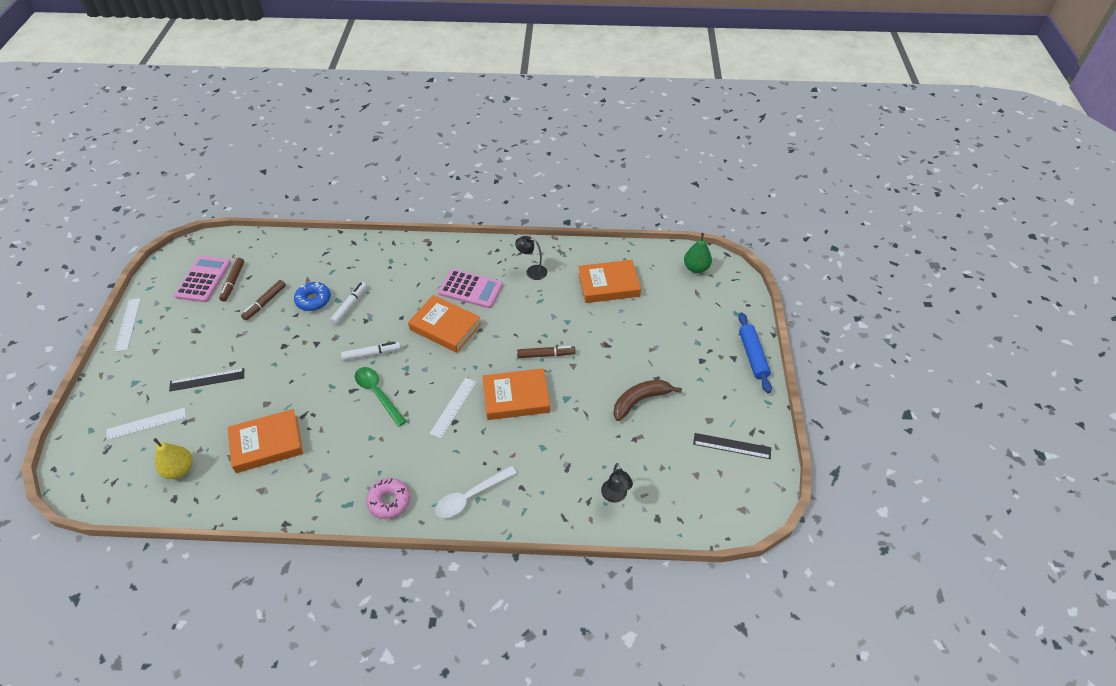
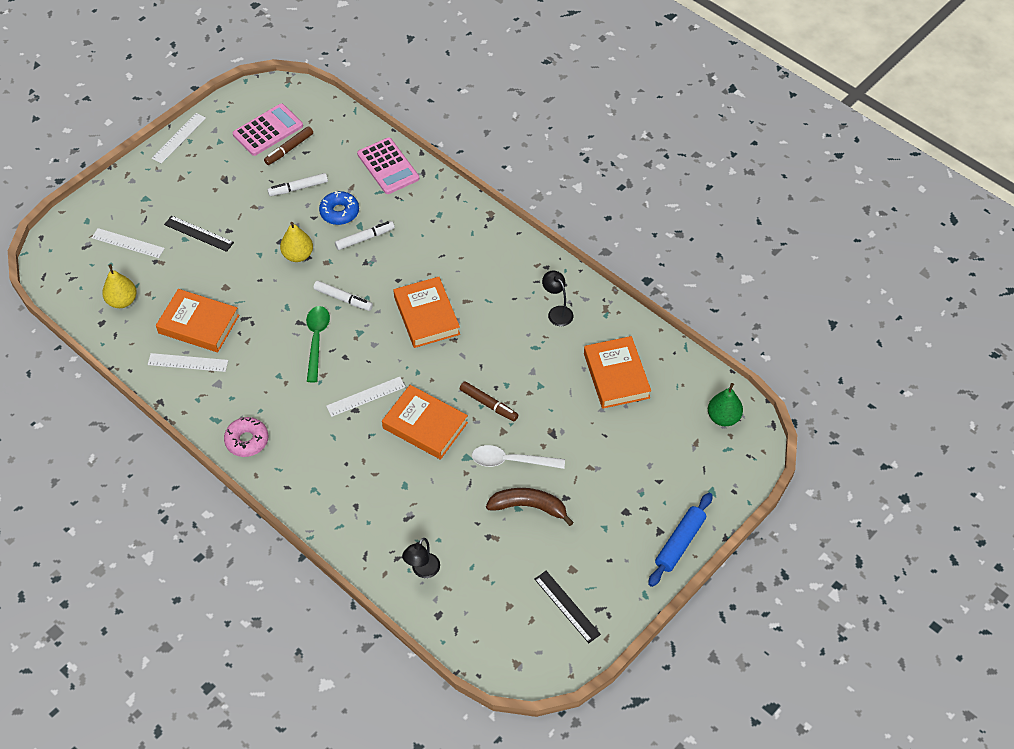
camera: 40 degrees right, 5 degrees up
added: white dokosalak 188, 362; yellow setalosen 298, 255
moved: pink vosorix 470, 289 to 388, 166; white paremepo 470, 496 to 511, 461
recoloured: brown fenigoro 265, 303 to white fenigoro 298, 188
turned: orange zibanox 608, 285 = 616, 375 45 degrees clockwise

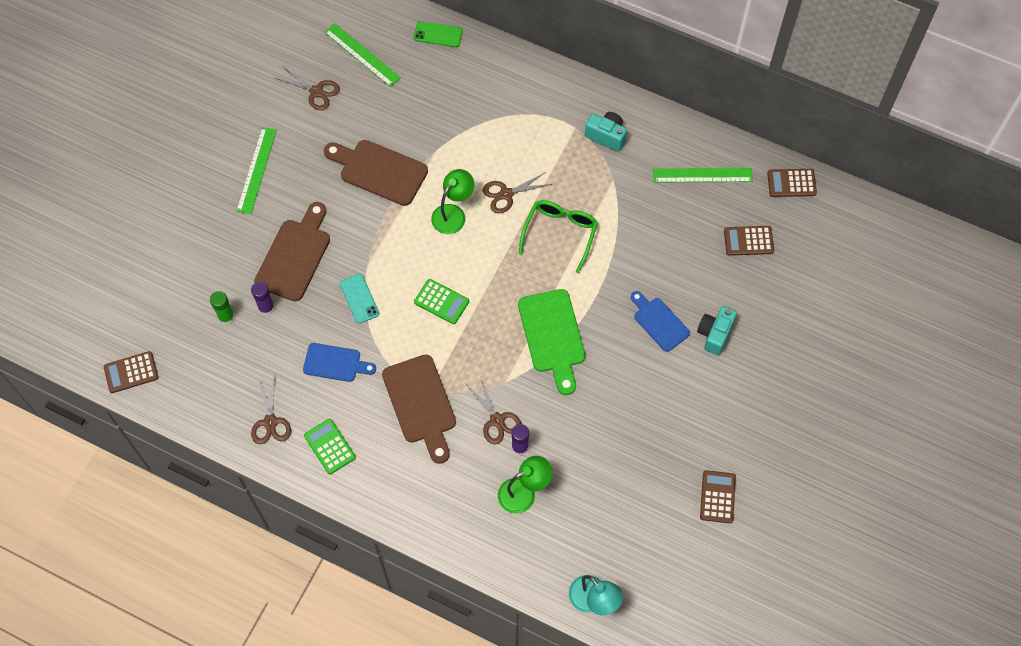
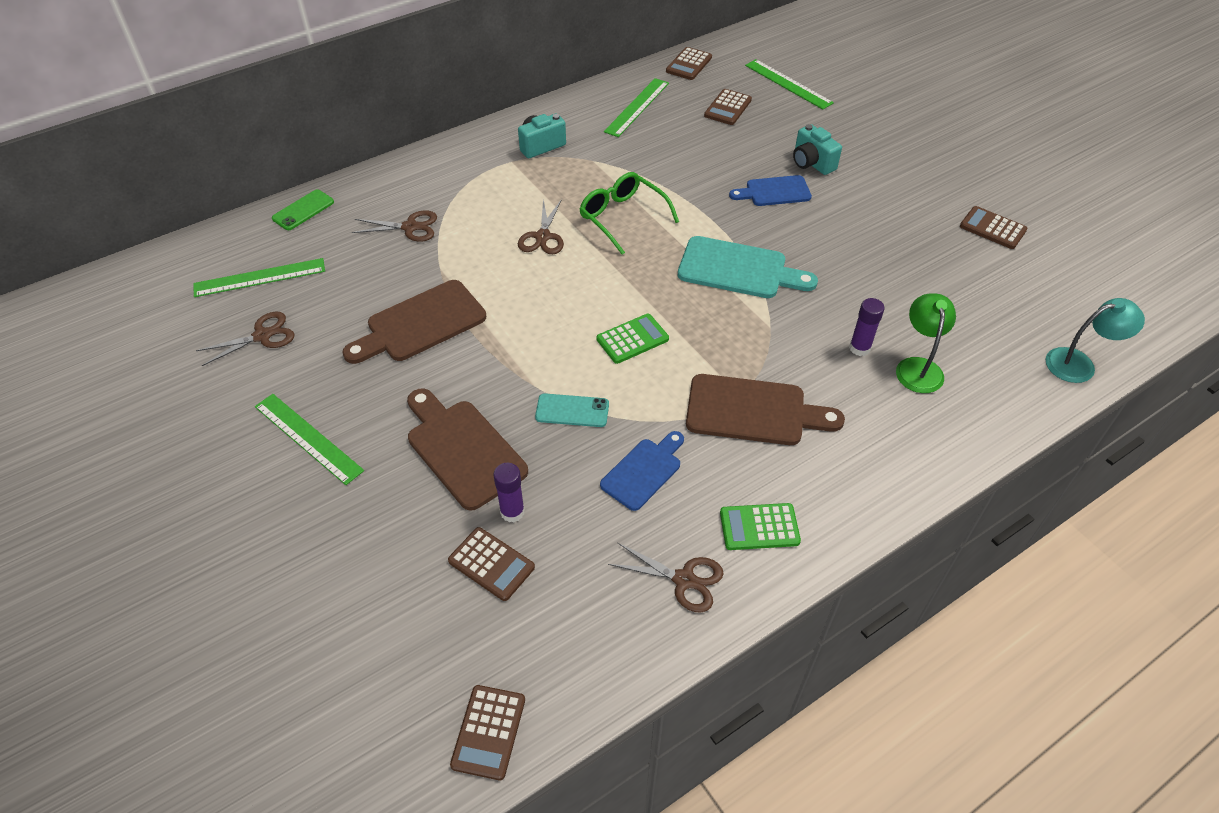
camera: 60 degrees left, 15 degrees down
removed: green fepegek 453, 213
added: green dokosalak 788, 84
moved: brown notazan 497, 420 to 410, 227
replaced: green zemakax 226, 317 to brown vosorix 491, 564
recoloured: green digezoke 552, 336 to turquoise digezoke 738, 269

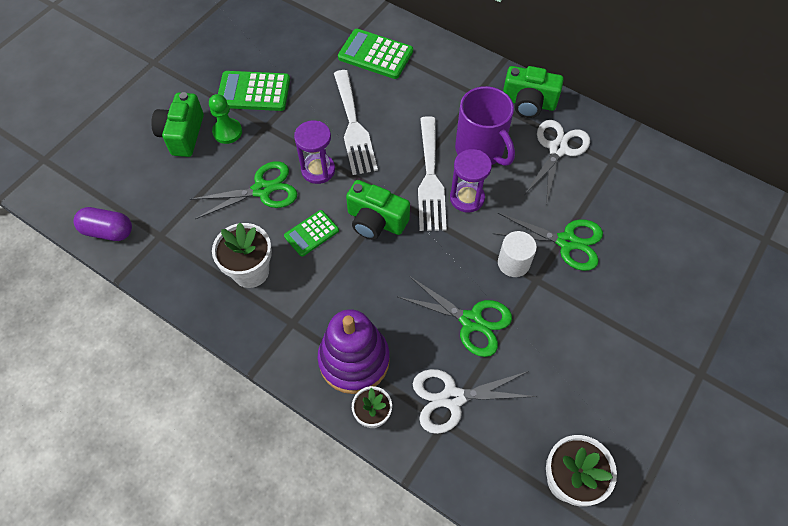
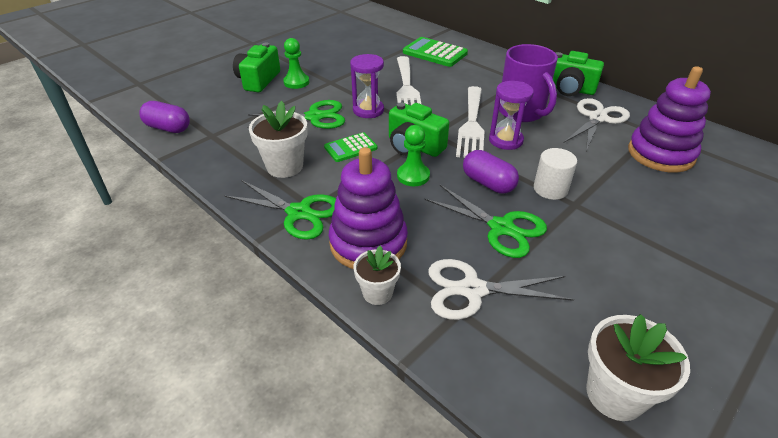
camera: 10 degrees right, 20 degrees down
removed: green vosorix 254, 92
added: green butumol 413, 176; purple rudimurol 488, 183; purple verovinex 660, 154
moved: green notazan 566, 242 to 299, 213

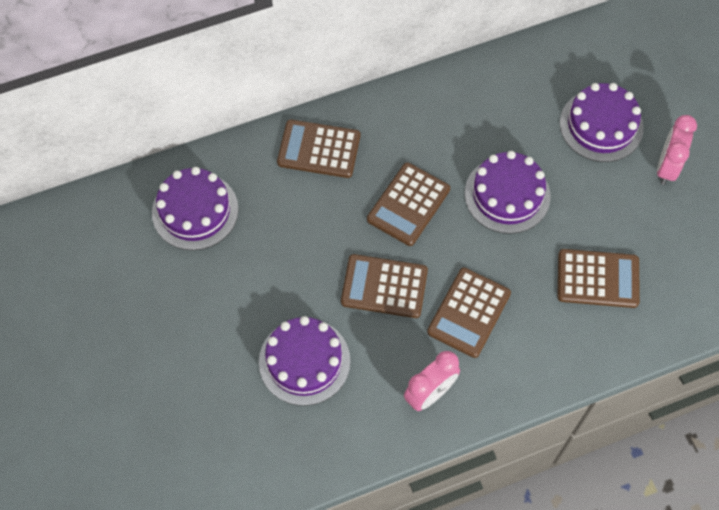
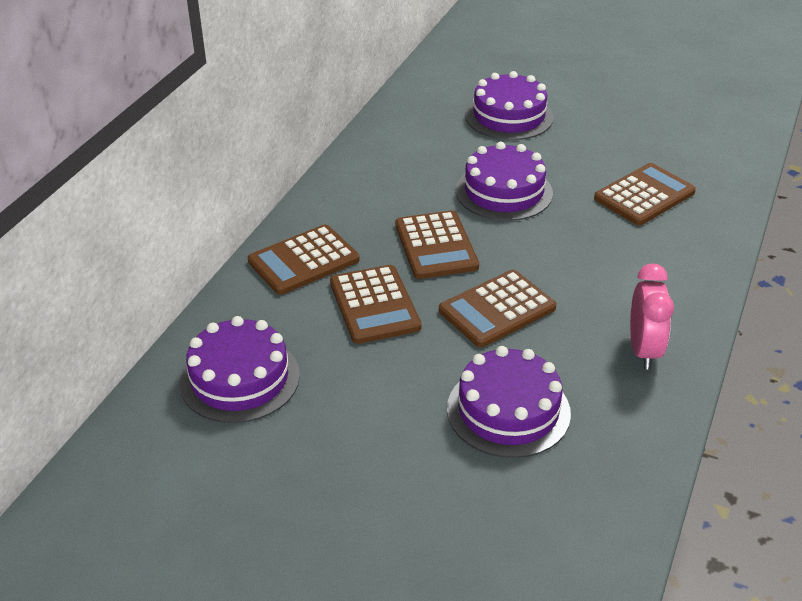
camera: 45 degrees left, 25 degrees down
removed: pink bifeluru 667, 167
moved: brown vosorix 469, 313 to 374, 305

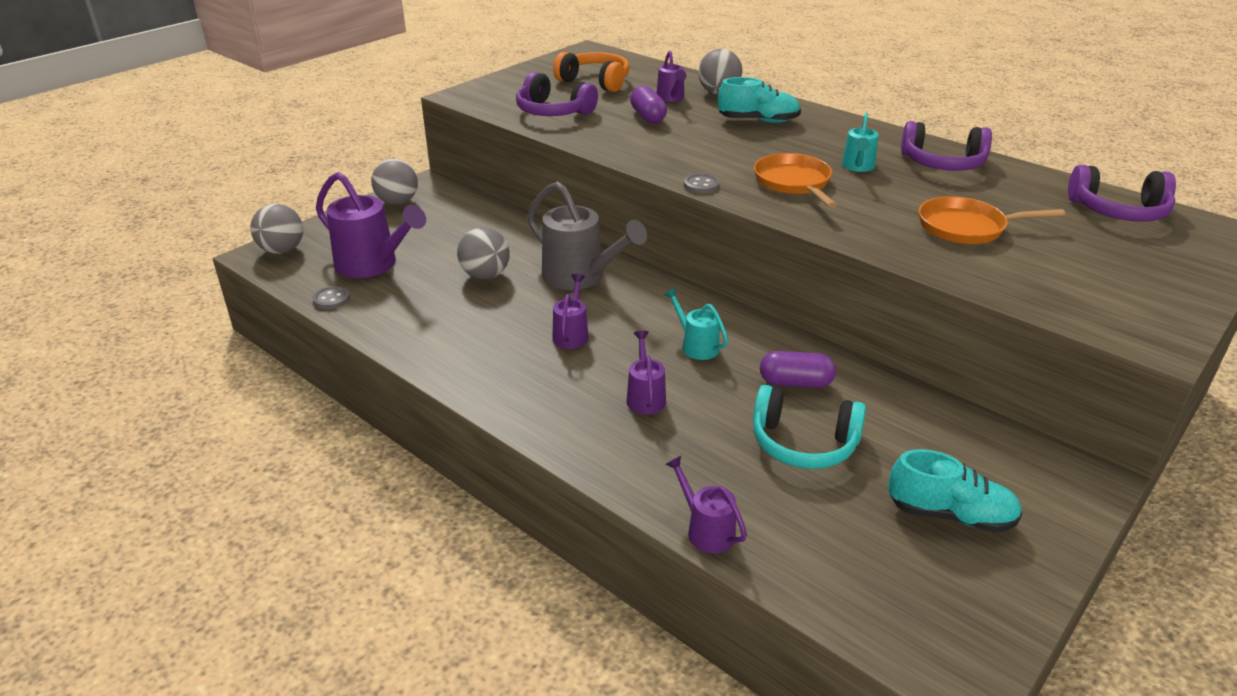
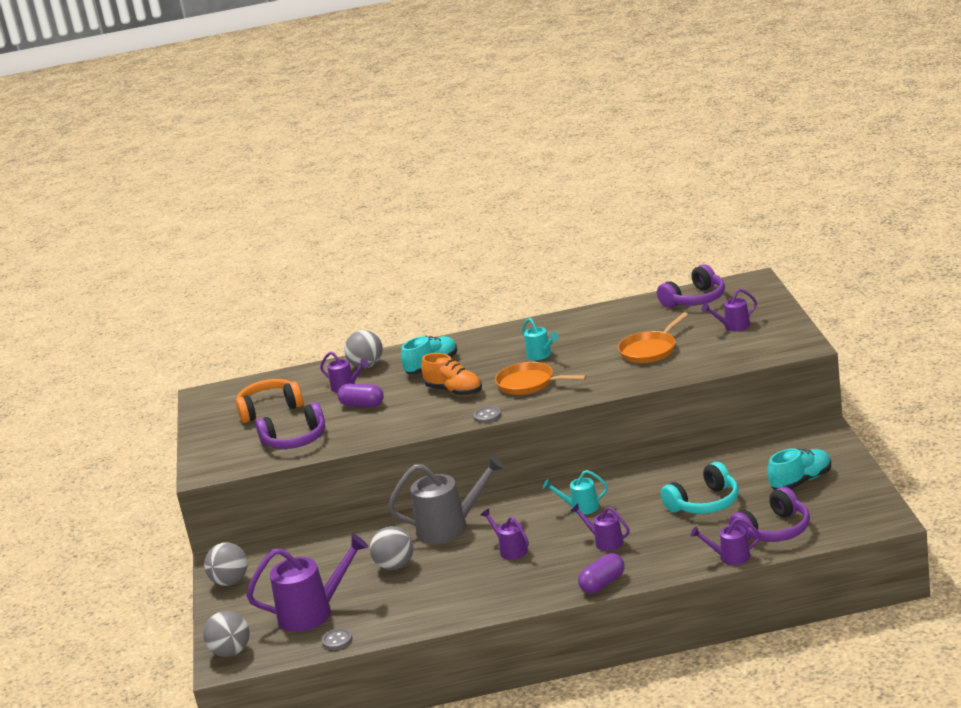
camera: 45 degrees left, 10 degrees down
added: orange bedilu 454, 391; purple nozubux 733, 327
moved: purple rudimurol 795, 383 to 603, 584; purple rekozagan 942, 163 to 774, 530

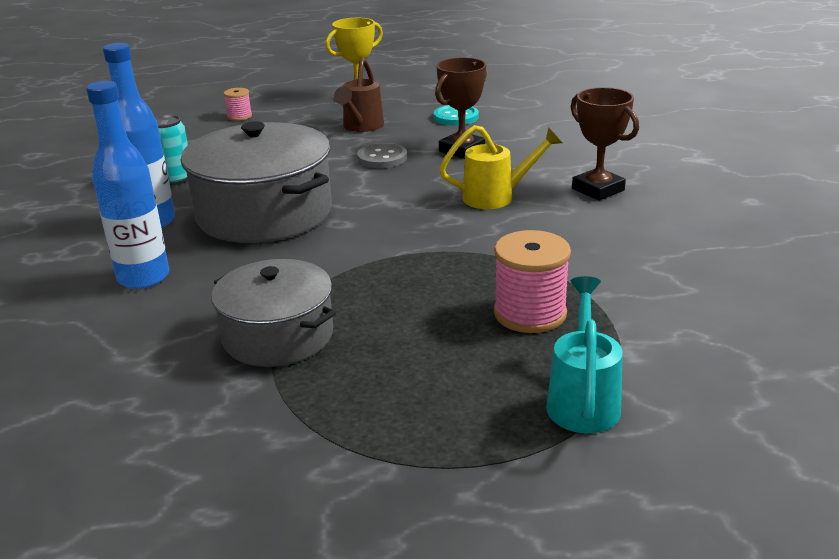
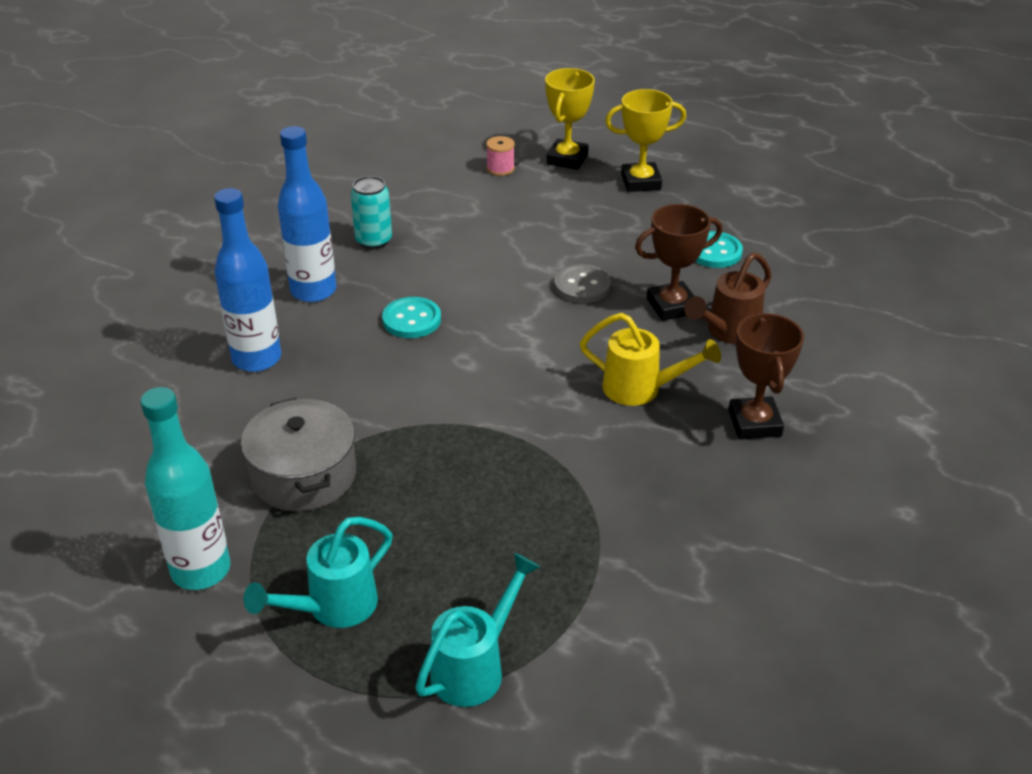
camera: 30 degrees right, 10 degrees up
removed: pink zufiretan 530, 313
added: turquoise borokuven 201, 570; turquoise nozubux 332, 608; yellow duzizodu 567, 159
moved: brown nozubux 361, 127 to 727, 332
replaced: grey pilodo 264, 213 to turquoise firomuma 411, 320

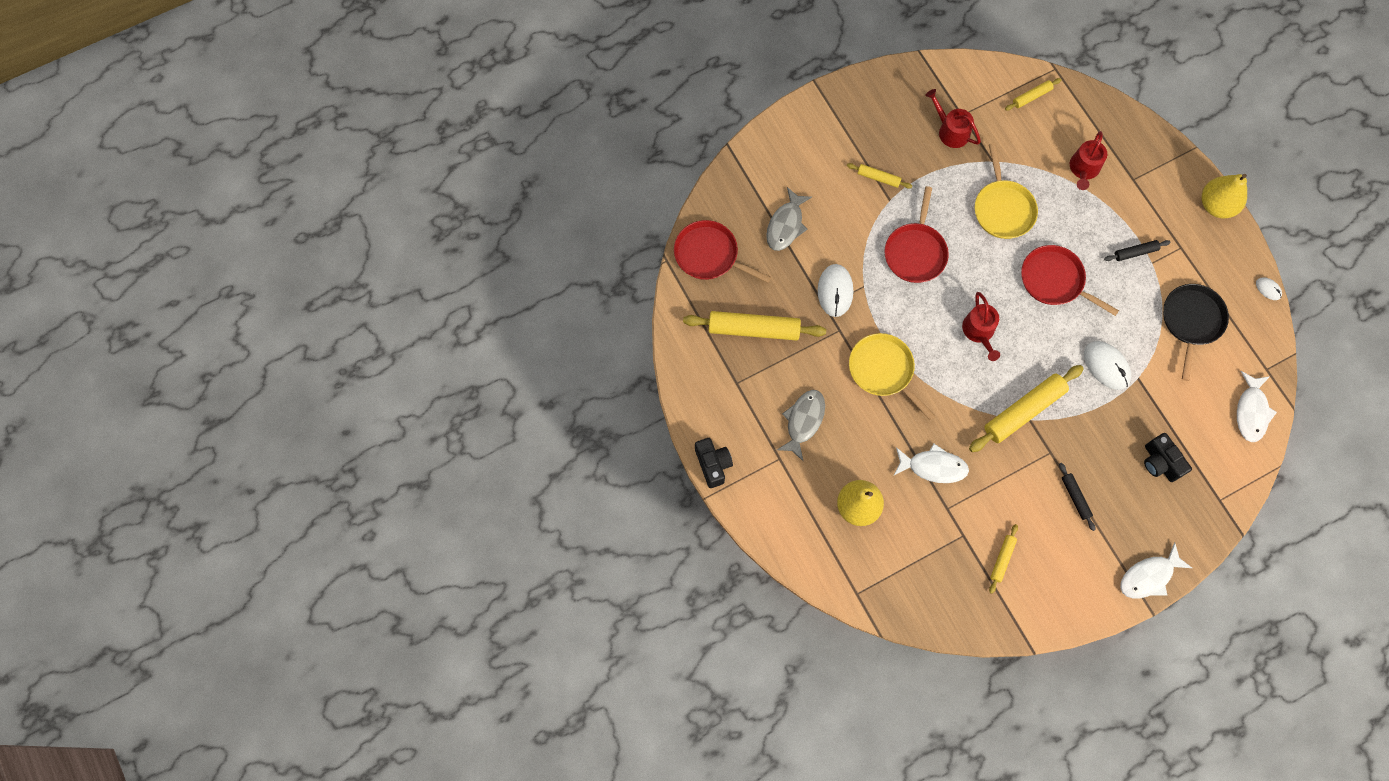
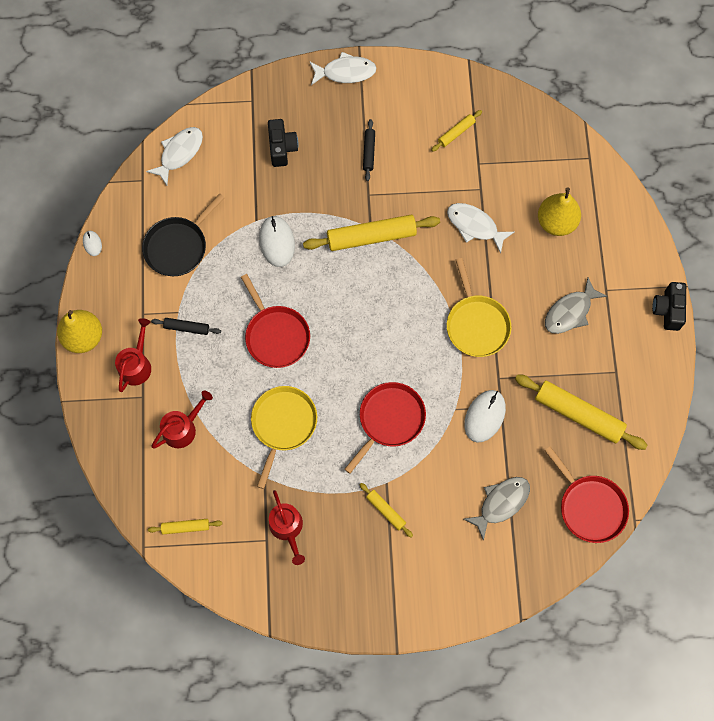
camera: 155 degrees left, 0 degrees up
moved: red nozubux 979, 331 to 136, 365

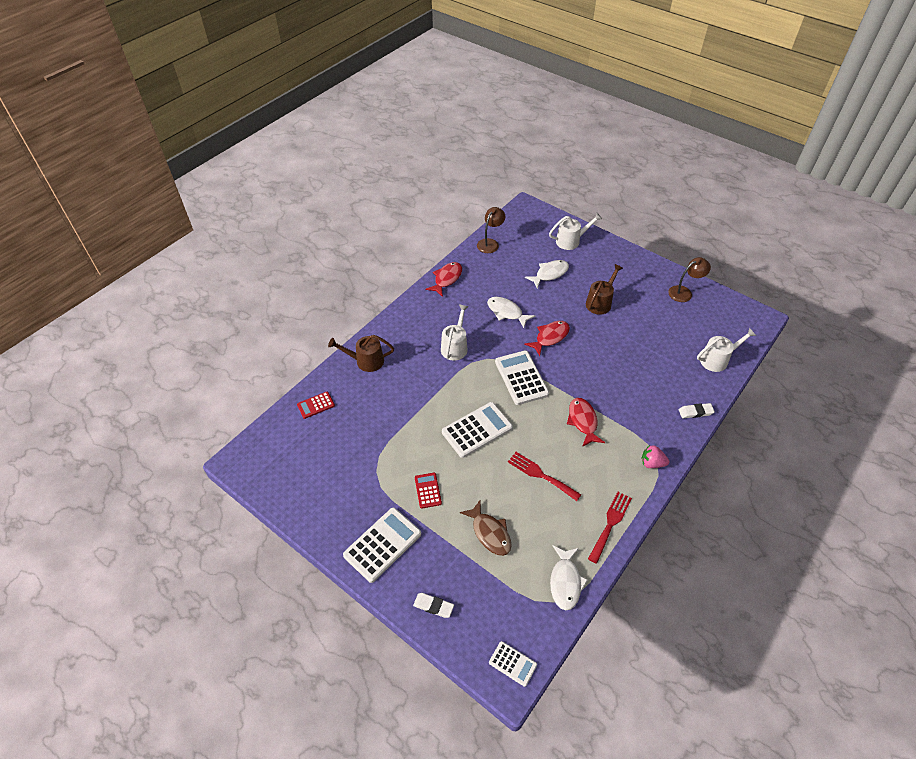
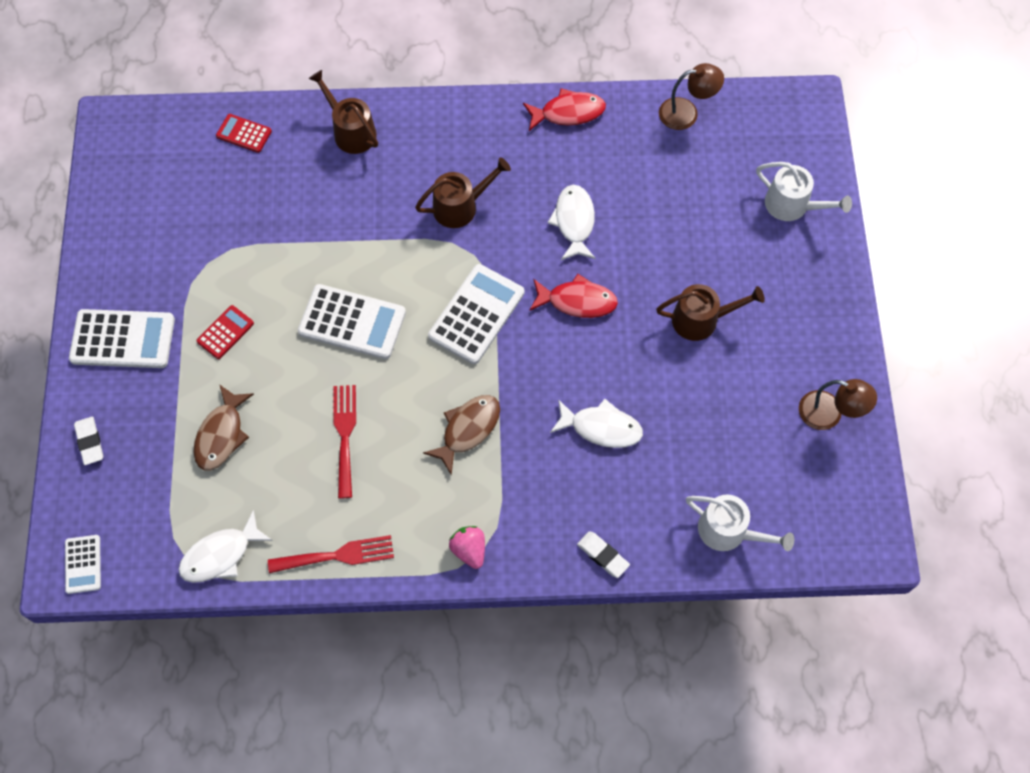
camera: 50 degrees right, 15 degrees up
moved: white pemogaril 549, 274 to 601, 428
recoloured: white nozubux 455, 346 to brown nozubux 460, 206; red pemogaril 583, 421 to brown pemogaril 468, 429

